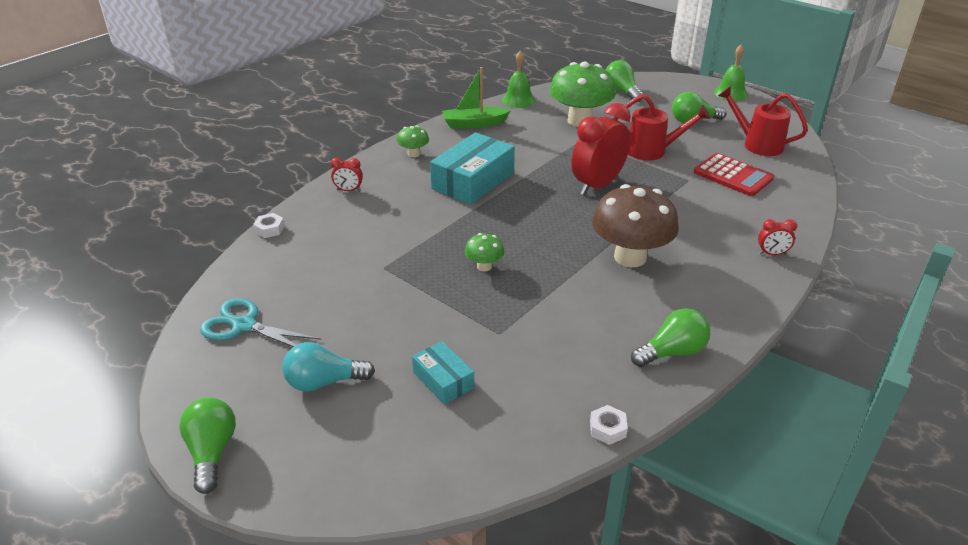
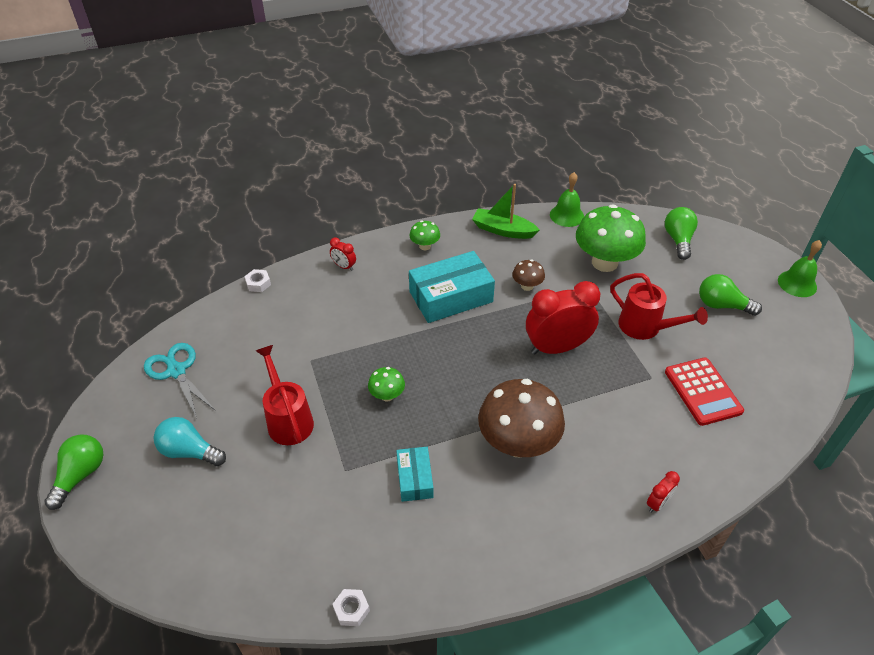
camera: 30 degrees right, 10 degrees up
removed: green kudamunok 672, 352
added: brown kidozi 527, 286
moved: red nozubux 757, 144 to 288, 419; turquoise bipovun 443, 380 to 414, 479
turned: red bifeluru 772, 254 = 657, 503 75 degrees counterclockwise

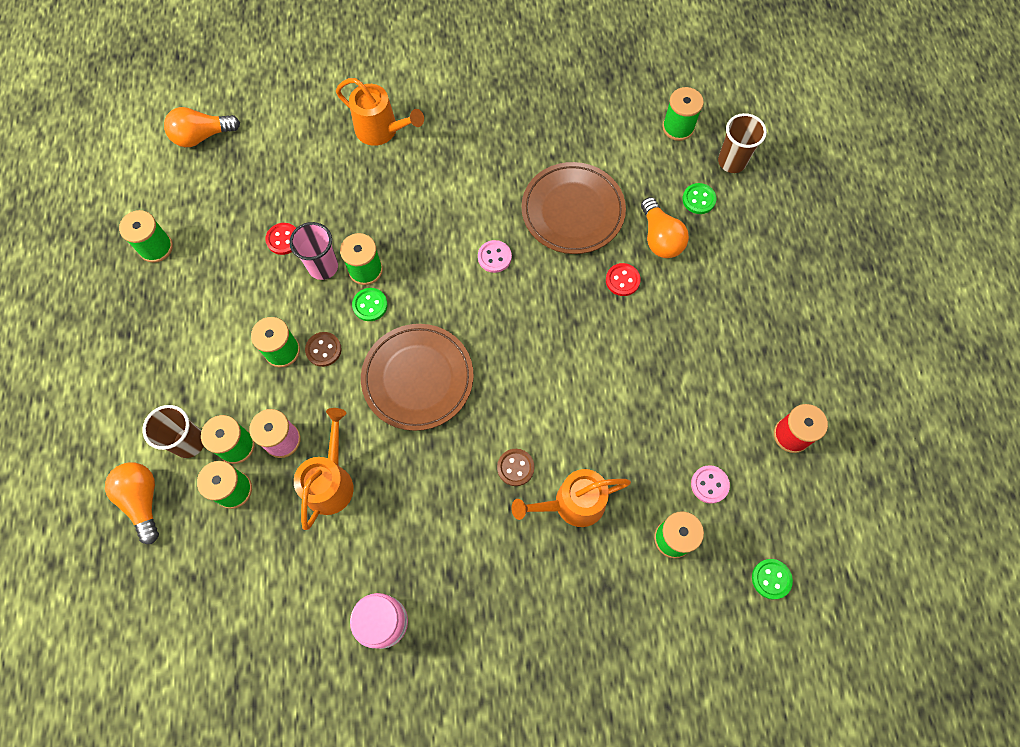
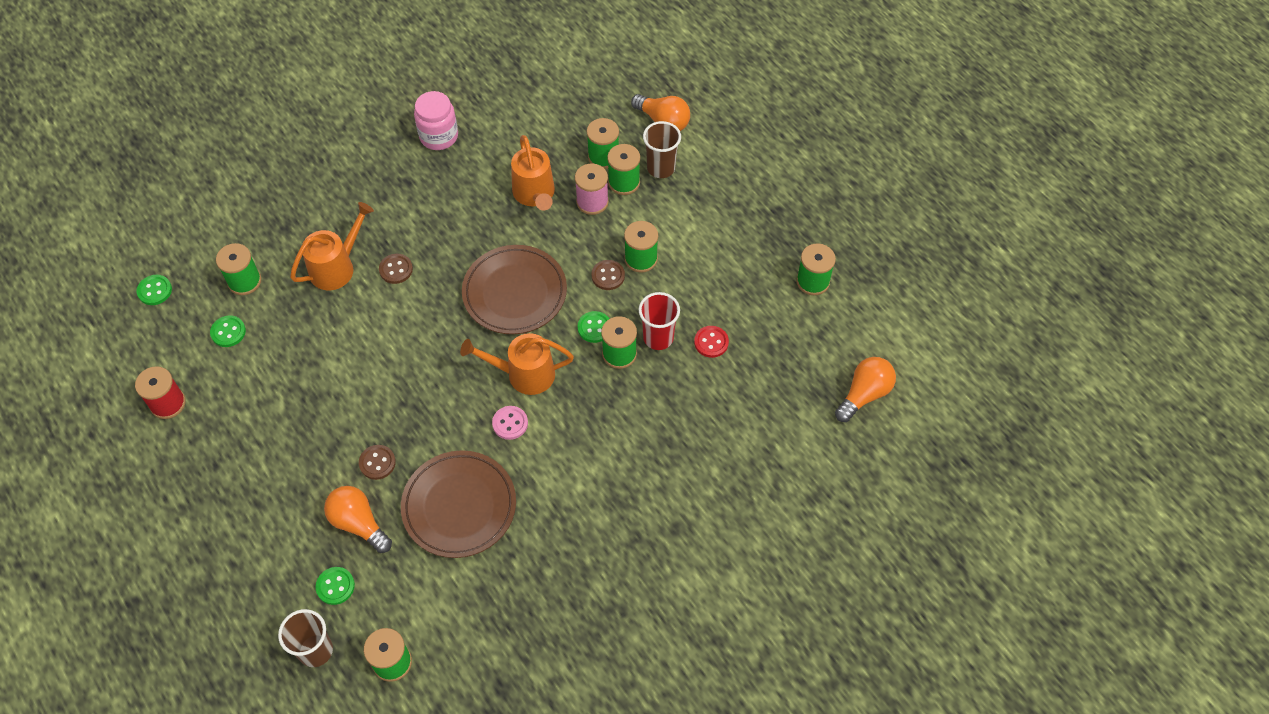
camera: 150 degrees right, 10 degrees down
moved: orange nozubux 382, 130 to 523, 374
recoloured: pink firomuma 709, 484 to green firomuma 228, 332; red firomuma 622, 280 to brown firomuma 377, 463; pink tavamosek 323, 267 to red tavamosek 658, 338

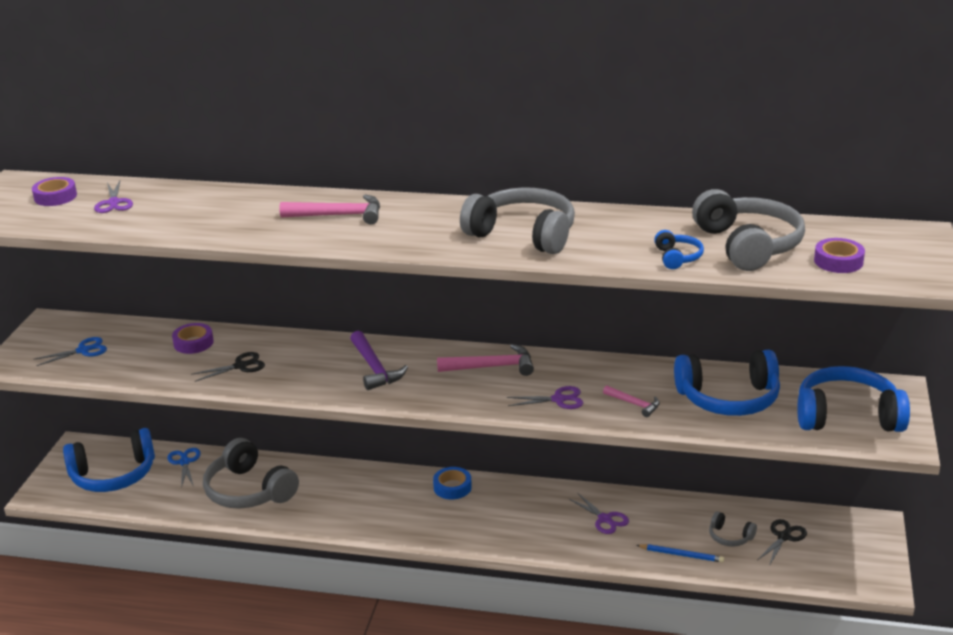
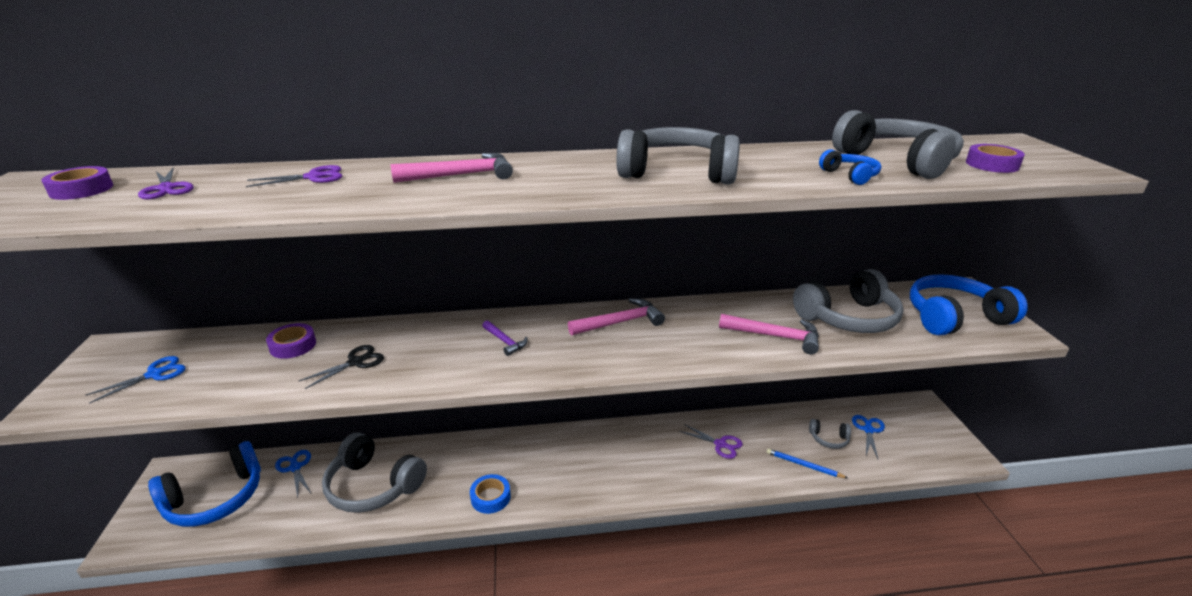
camera: 20 degrees left, 0 degrees up
moved: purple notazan 558, 399 to 313, 177; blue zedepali 452, 487 to 490, 497
recoloured: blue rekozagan 728, 398 to grey rekozagan 848, 318; black notazan 784, 537 to blue notazan 868, 430
turned: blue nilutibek 681, 555 = 803, 465 150 degrees counterclockwise
resized: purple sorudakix 374, 368 = 505, 341 x0.60; pink sorudakix 634, 404 = 775, 336 x1.67

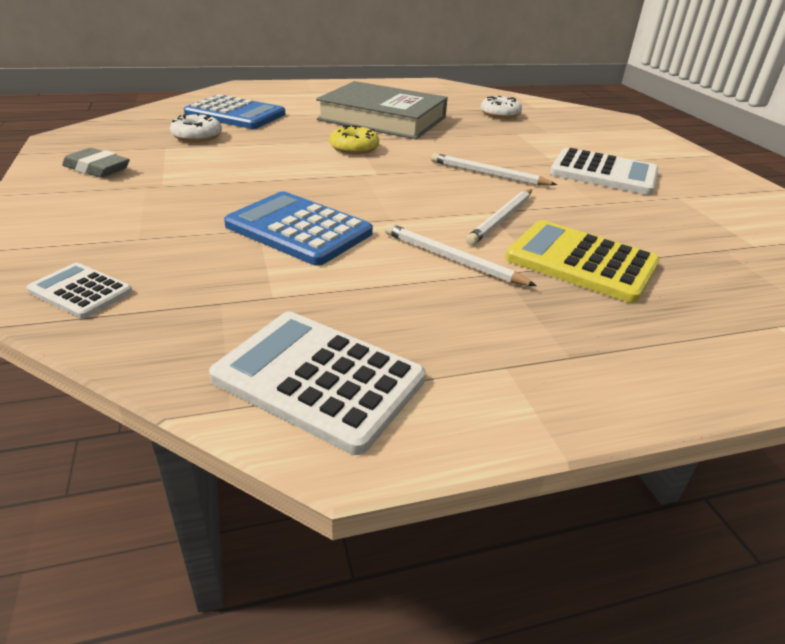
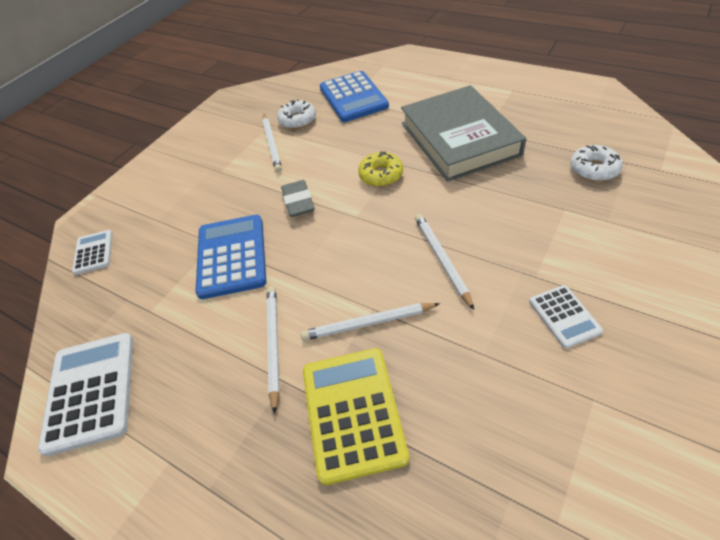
camera: 55 degrees right, 15 degrees up
added: white nilutibek 272, 144
moved: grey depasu 97, 168 to 298, 202
resized: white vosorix 603, 173 = 564, 316 x0.55

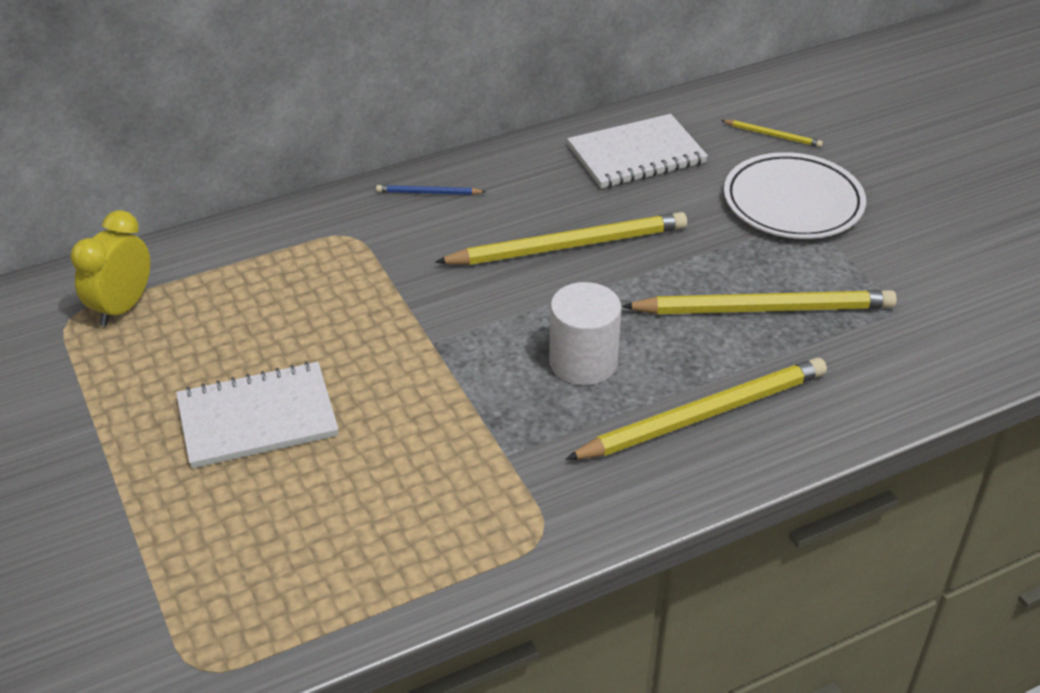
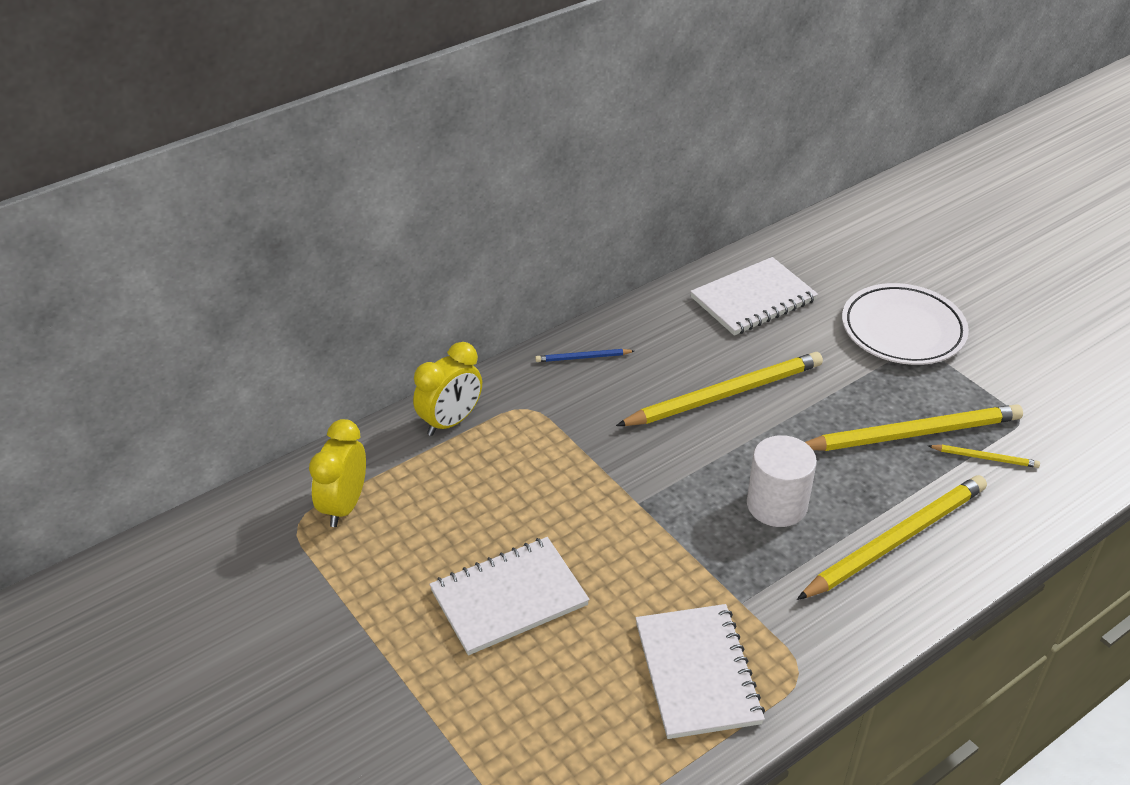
camera: 10 degrees left, 0 degrees up
added: yellow bifeluru 450, 422; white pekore 697, 673
moved: yellow nilutibek 772, 135 to 984, 457

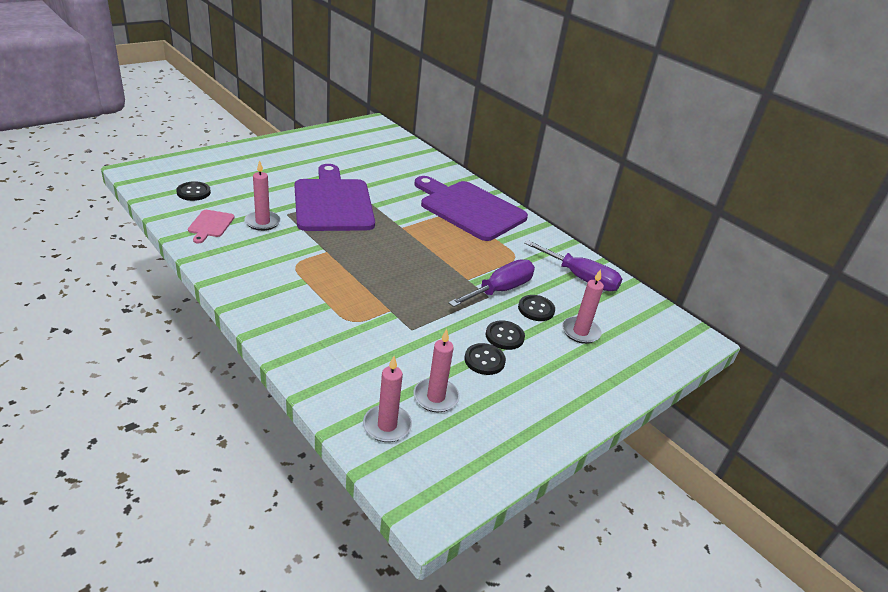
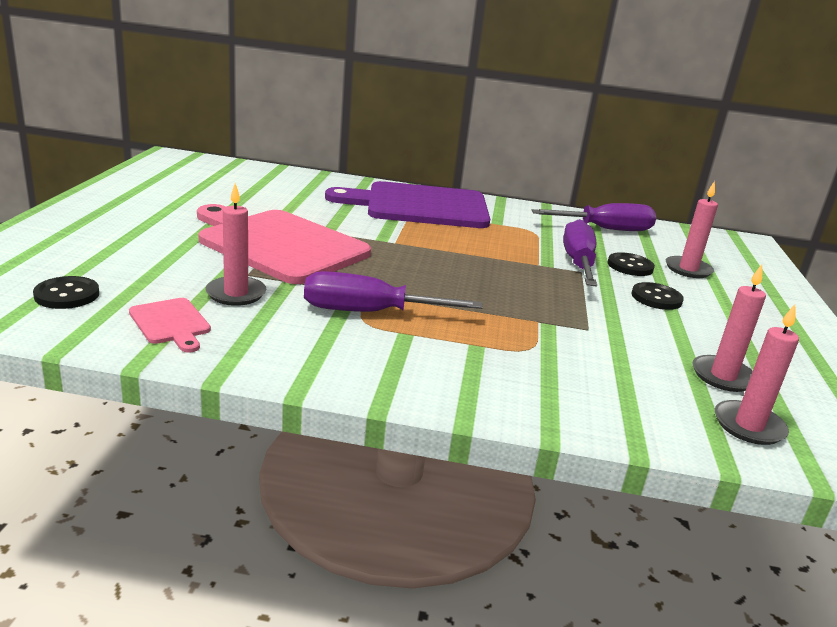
camera: 40 degrees left, 10 degrees down
removed: black firomuma 484, 360
added: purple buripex 368, 312
recoloured: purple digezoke 333, 202 to pink digezoke 278, 244

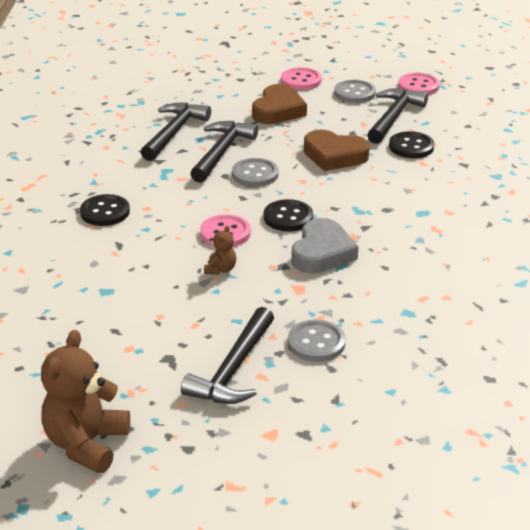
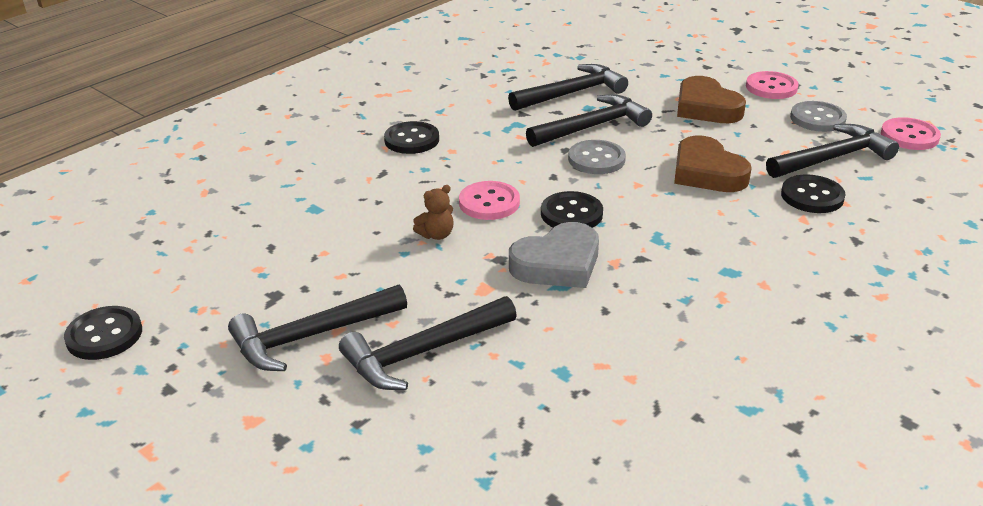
camera: 40 degrees right, 0 degrees up
replaced: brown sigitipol 86, 444 to black firomuma 104, 335; grey firomuma 316, 343 to black sorudakix 423, 352
turned: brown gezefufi 278, 110 = 706, 107 90 degrees clockwise

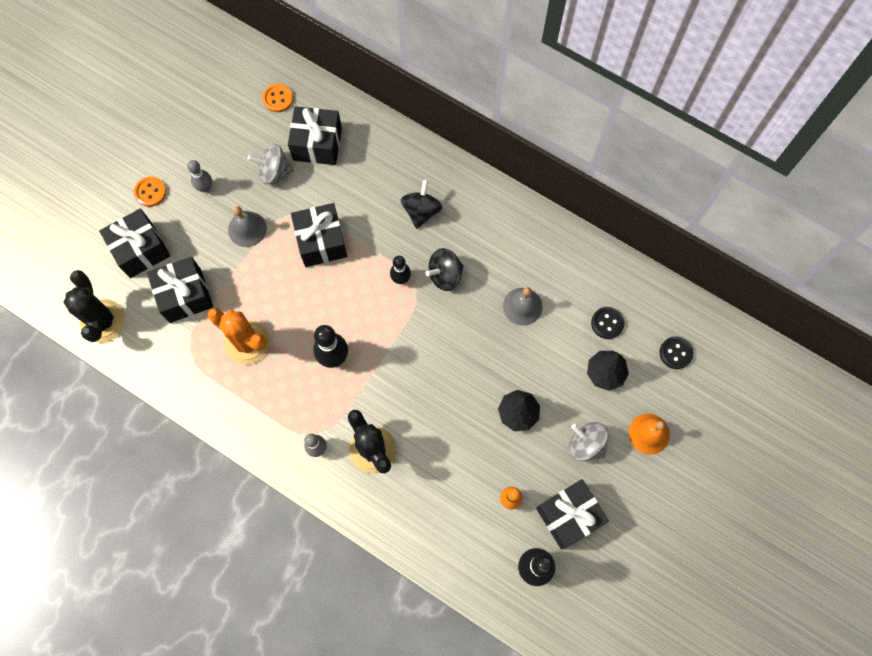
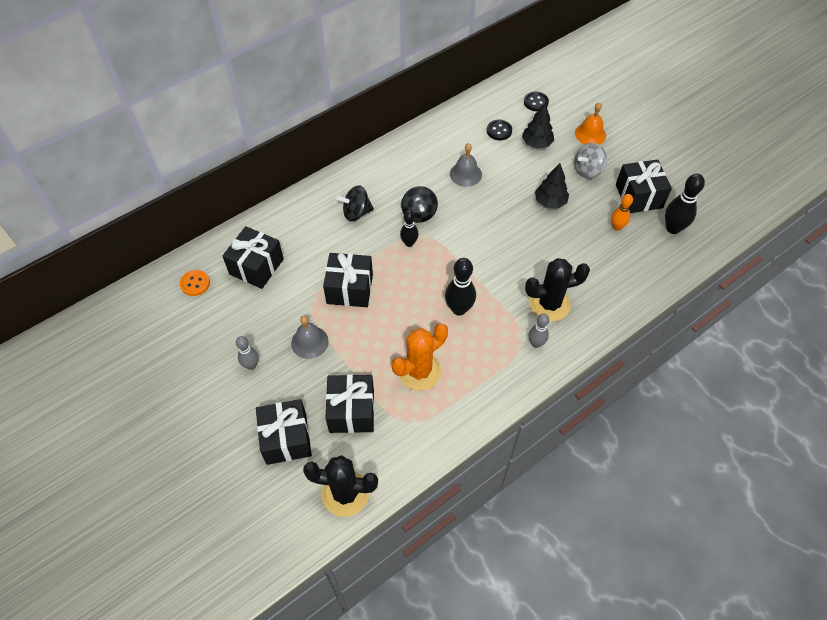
camera: 70 degrees left, 15 degrees down
removed: orange firomuma 150, 192; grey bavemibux 274, 171
turned: black bavemibux 421, 211 = 356, 213 45 degrees counterclockwise

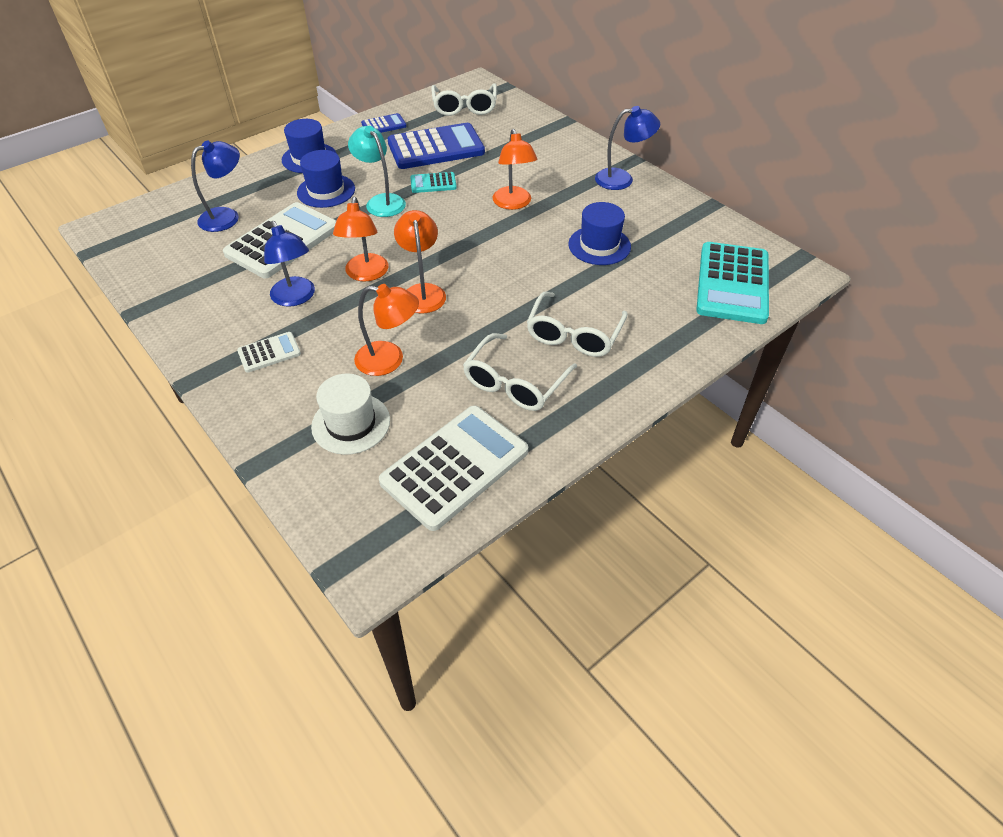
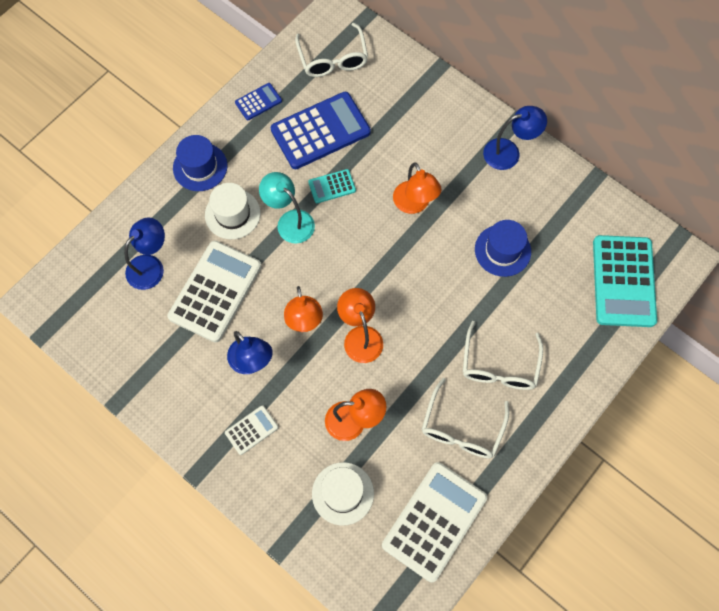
camera: 10 degrees left, 20 degrees up
recoloured: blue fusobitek 326, 191 to white fusobitek 232, 214

